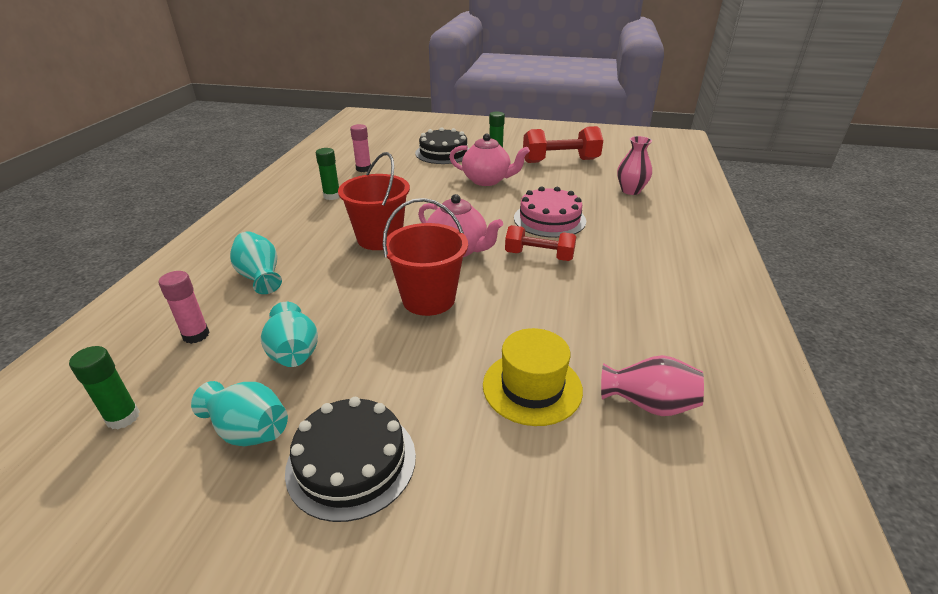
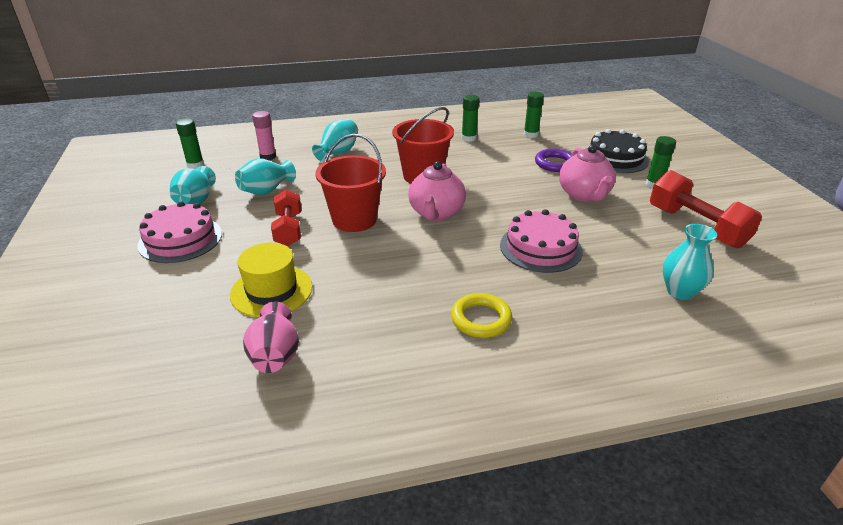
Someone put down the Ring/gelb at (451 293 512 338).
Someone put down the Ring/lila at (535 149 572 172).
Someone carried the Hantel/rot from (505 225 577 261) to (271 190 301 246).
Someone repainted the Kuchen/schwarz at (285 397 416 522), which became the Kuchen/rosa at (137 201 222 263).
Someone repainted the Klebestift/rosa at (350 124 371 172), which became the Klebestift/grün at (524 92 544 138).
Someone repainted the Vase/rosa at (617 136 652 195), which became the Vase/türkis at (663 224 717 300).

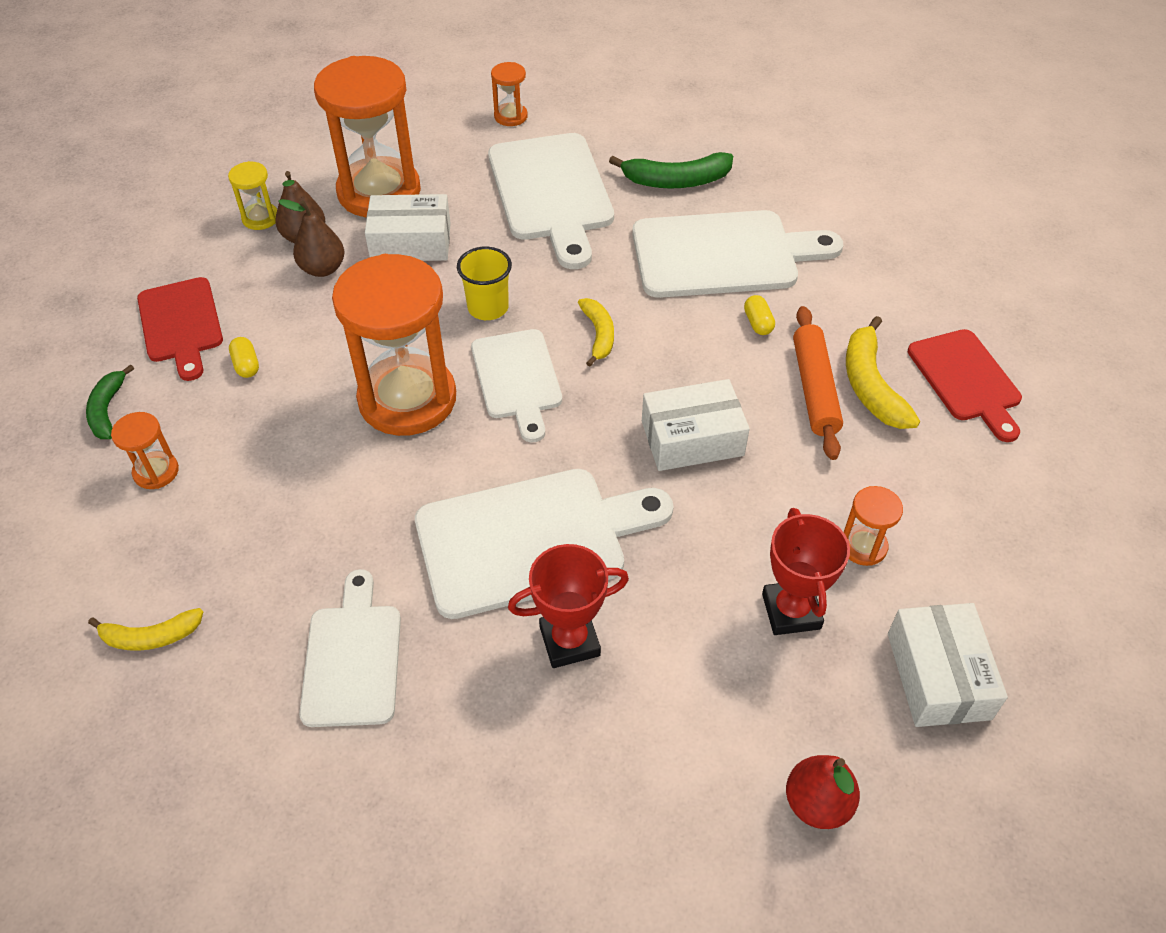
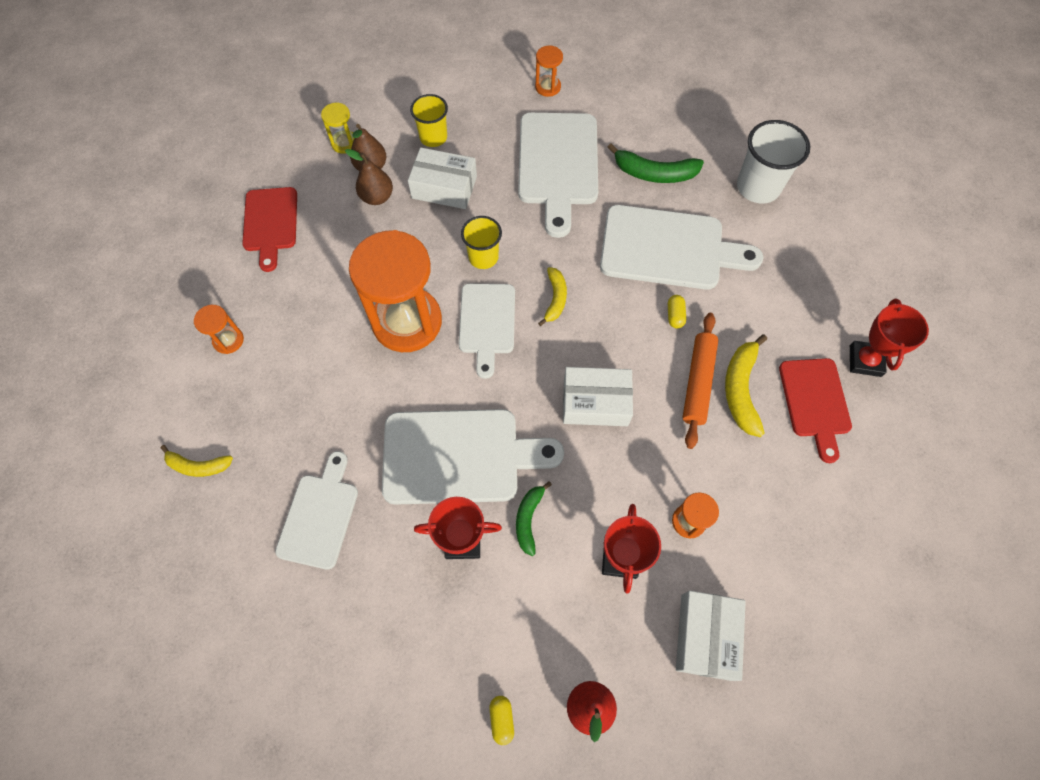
Someone put down the Becher/weiß at (737 120 810 203).
Someone put down the Pokal/rot at (850 298 929 377).
Someone carried the Banane/grün from (86 364 134 439) to (516 481 552 556).
Someone carried the Kapsel/gelb from (229 337 259 378) to (489 696 514 745).
Someone swapped the Sanduhr/orange at (314 56 421 217) for the Becher/gelb at (410 94 448 147).

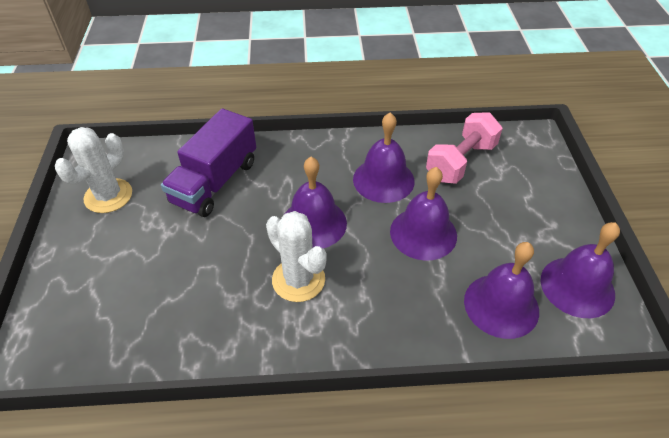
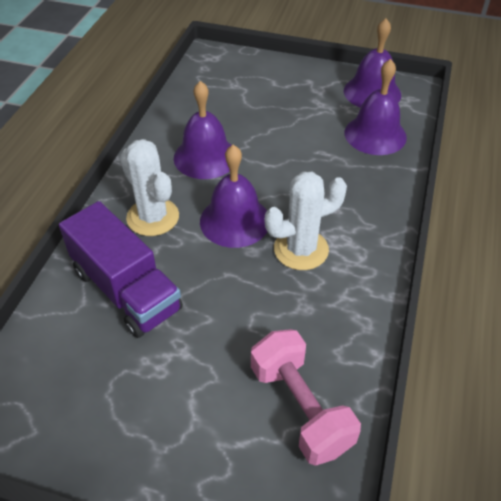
Someone took away the Glocke/lila at (390 167 457 261).
Someone carried the Kaktus/weiß from (55 127 132 213) to (120 139 179 236).
Someone carried the Hantel/rosa from (426 112 503 184) to (251 329 361 466).

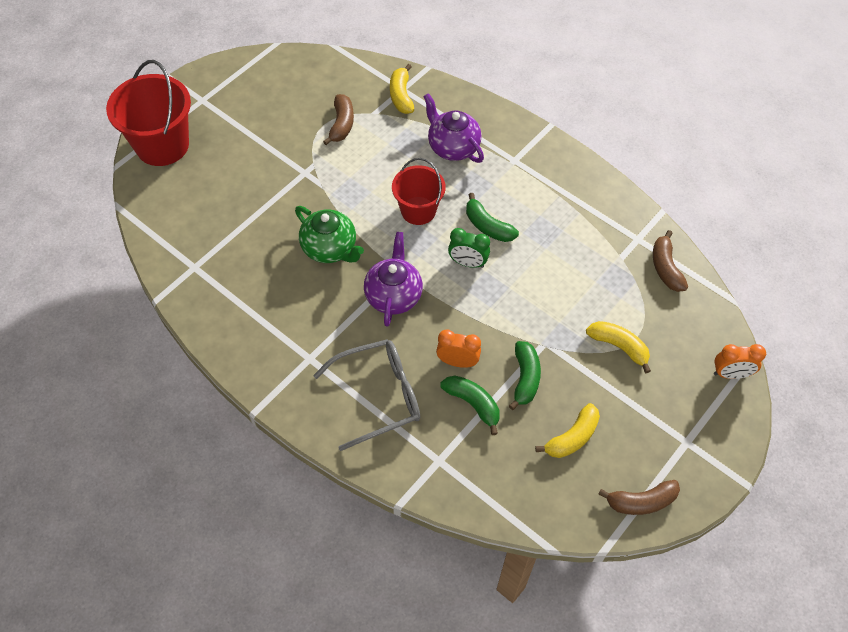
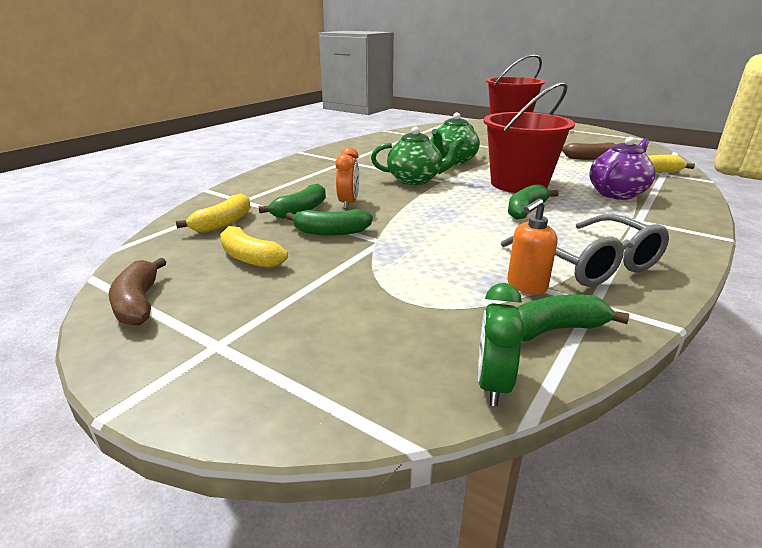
Someone took away the Wecker/orange at (714 344 766 379).
Someone put down the Seifenspender/orange at (507 198 558 295).
Someone carried the Brille/grau from (313 339 420 451) to (501 214 669 287).
Someone carried the Wecker/grün from (448 228 490 268) to (478 283 525 406).
Someone carried the Banane/gelb from (586 321 651 373) to (176 193 251 233).
Someone repainted the Teekanne/lila at (364 232 423 327), which became the Teekanne/grün at (371 127 465 185).
Someone repainted the Banane/braun at (653 230 688 292), which became the Banane/grün at (517 294 629 341).
Someone scaled the Eimer/rot at (392 158 446 225) by 1.57.

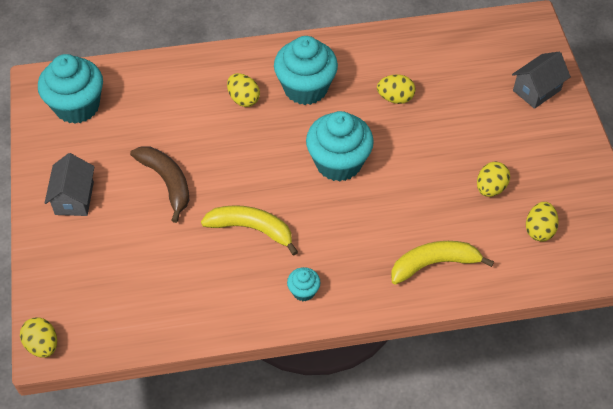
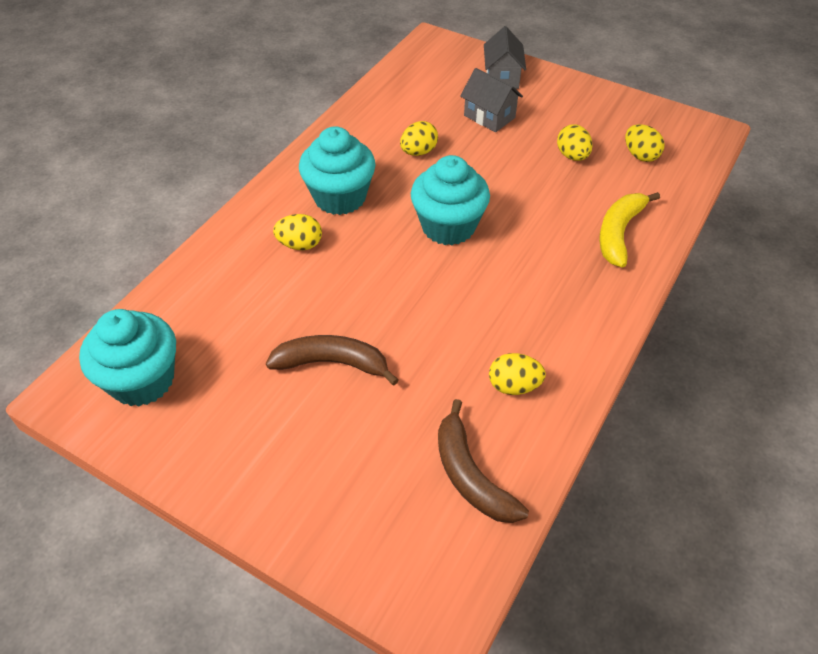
Someone took away the Banane/gelb at (201 205 298 256).
Someone took away the Muffin/türkis at (287 267 320 301).
Someone put down the Banane/braun at (438 399 529 523).
Someone carried the Ei/gelb from (20 317 57 358) to (489 353 546 395).
Someone carried the Haus/grau from (45 153 95 216) to (460 68 523 132).

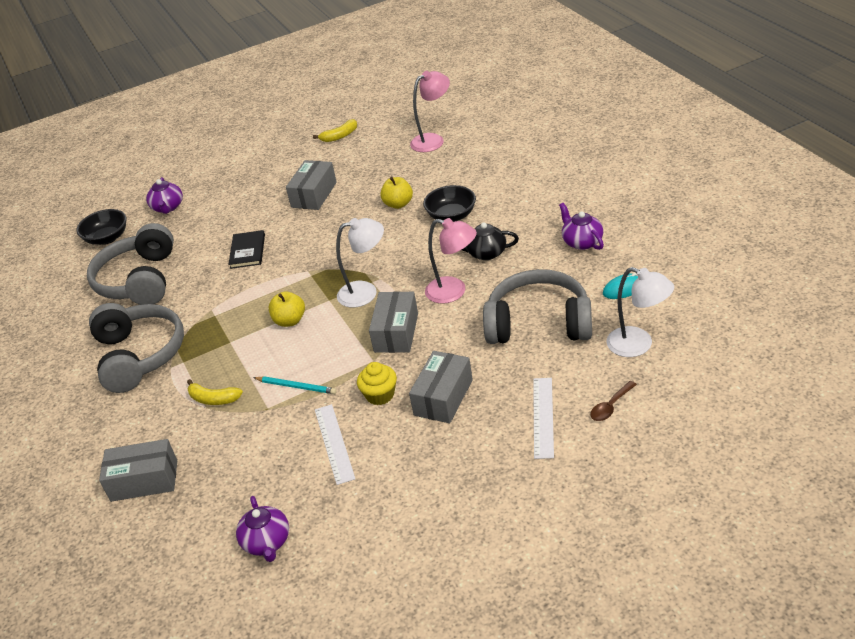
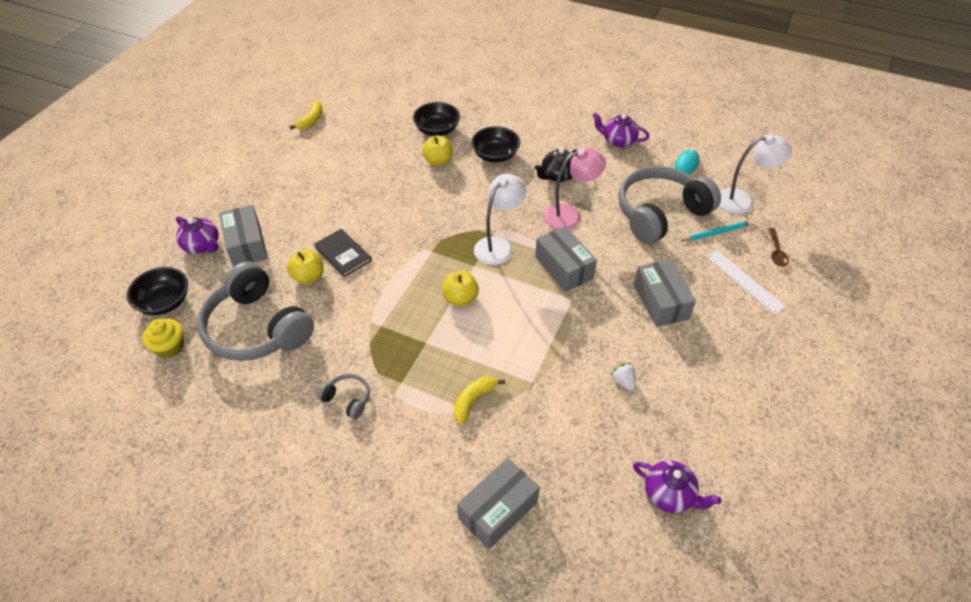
Someone took away the Lampe/rosa at (410 71 450 152).
Someone put down the Apfel/gelb at (287 250 324 284).
Someone put down the Schüssel/schwarz at (413 102 460 136).
Someone carried the Bleistift/türkis from (253 376 337 394) to (681 220 752 241).
Someone carried the Schachtel/grau from (286 160 337 210) to (219 205 268 267).
Someone carried the Muffin/gelb from (357 362 397 405) to (142 319 184 358).
Someone swapped the Lineal/weiß at (315 404 355 485) for the Erdbeere/weiß at (610 363 636 391).
Someone rotated the Banane/gelb at (187 379 243 405) by 150 degrees clockwise.
Someone scaled the Kopfhörer/grau at (89 303 184 393) by 0.42.

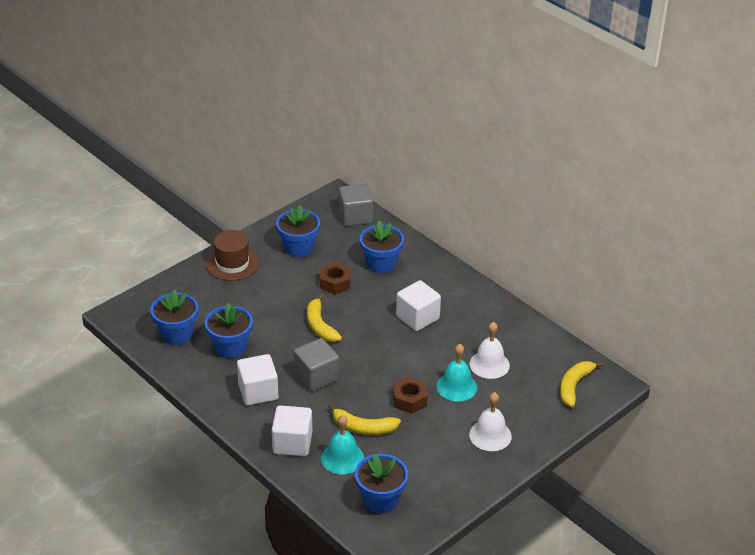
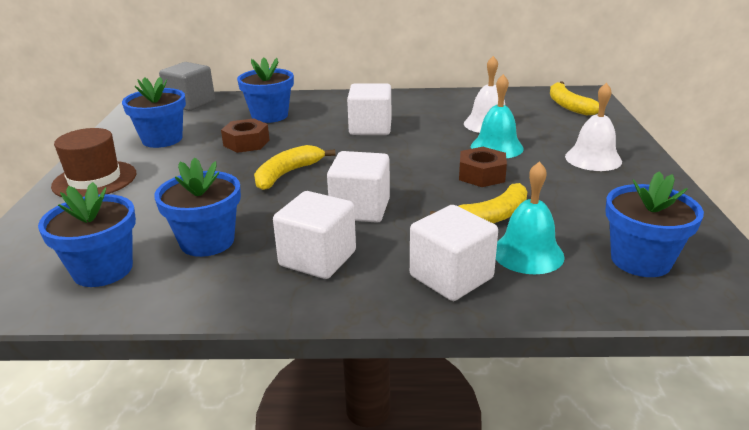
Someone repainted the Kubus/grau at (294 338 339 392), which became the Kubus/weiß at (327 151 390 223).
Someone rotated the Banane/gelb at (307 294 342 342) by 105 degrees clockwise.

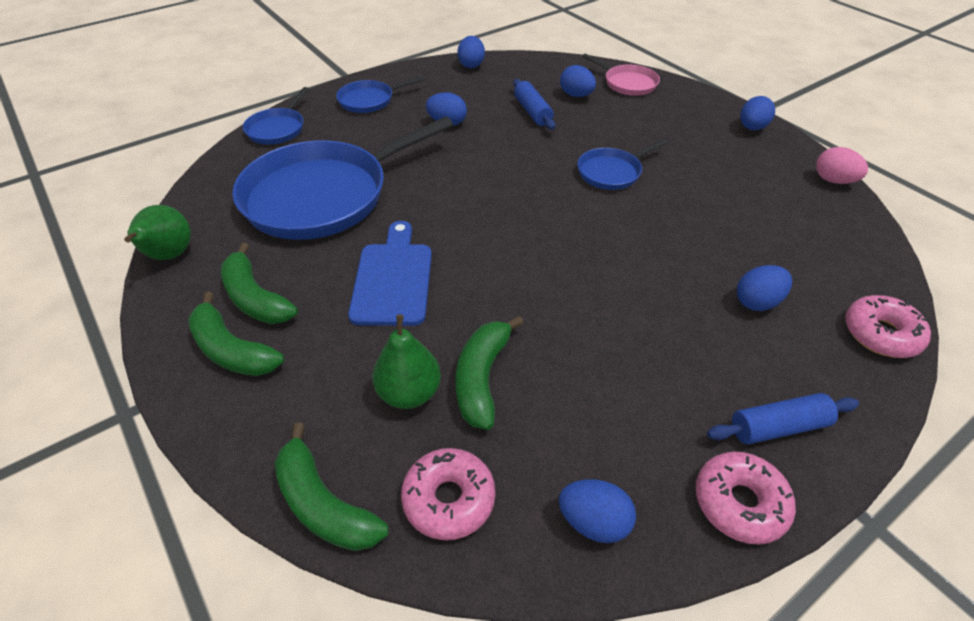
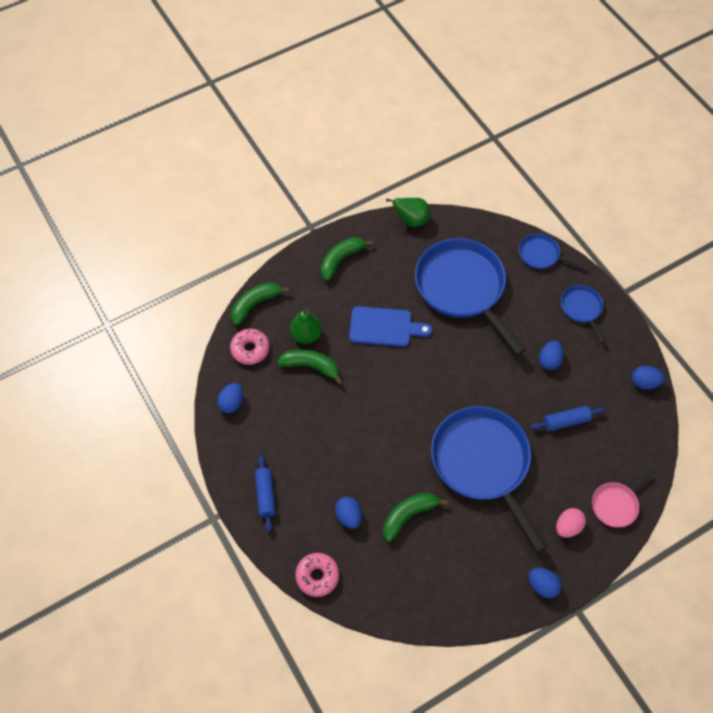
Someone took away the Ei/blau at (560 65 596 97).
Someone took away the Donut/rosa at (696 452 796 545).
Someone carried the Banane/grün from (221 243 298 324) to (383 492 448 542).
Someone carried the Ei/rosa from (816 147 868 184) to (556 508 586 538).
Someone scaled the Pfanne/blau at (577 139 667 190) by 2.16.

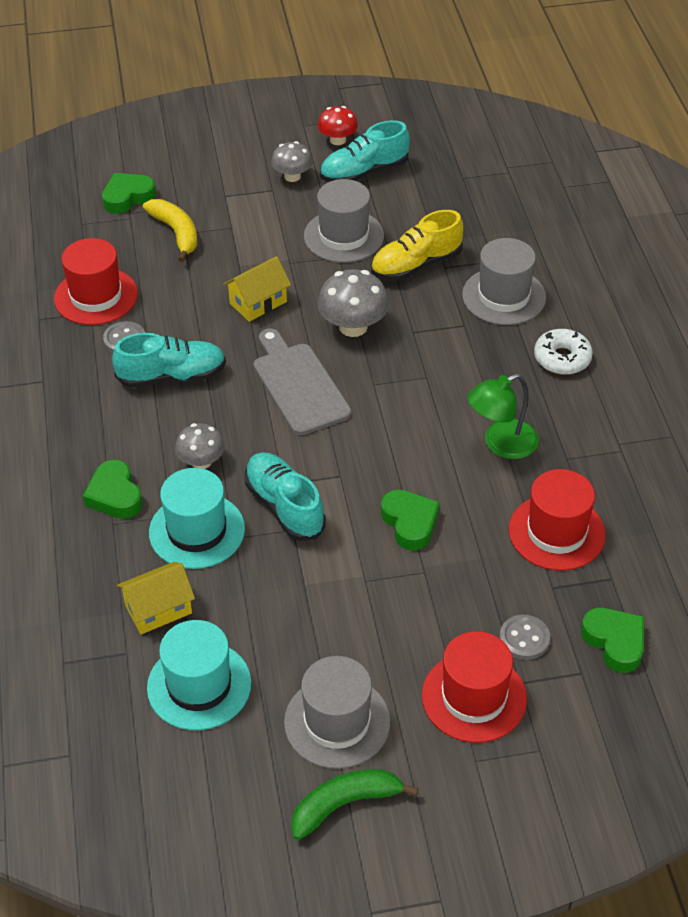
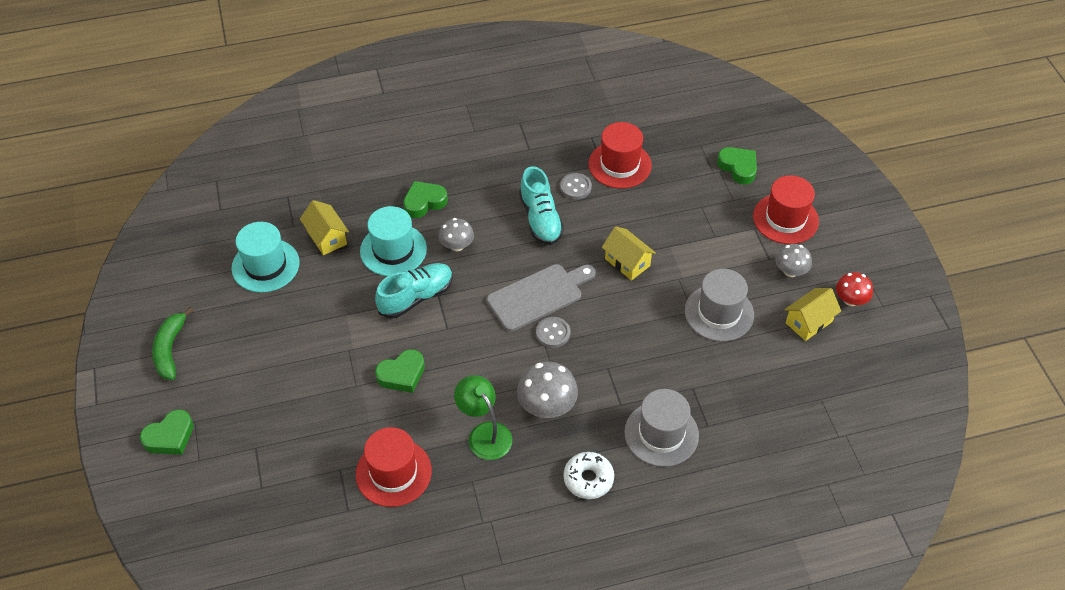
Someone took away the Banane/gelb at (143 199 197 262).
Someone took away the Hut/grau at (284 656 390 769).
Someone took away the Schuh/gelb at (371 210 464 281).
Someone carried the Pilz/grau from (318 269 389 337) to (517 361 578 418).
Someone carried the Hut/rot from (422 631 527 743) to (753 175 819 244).
Someone carried the Knopf/grau from (500 615 550 660) to (536 317 570 348).
Someone carried the Herz/grün from (581 608 644 673) to (140 409 194 455).
Someone swapped the Schuh/türkis at (320 120 410 182) for the Haus/gelb at (785 288 841 341).
Someone rotated the Banane/grün at (291 769 419 840) by 150 degrees counterclockwise.

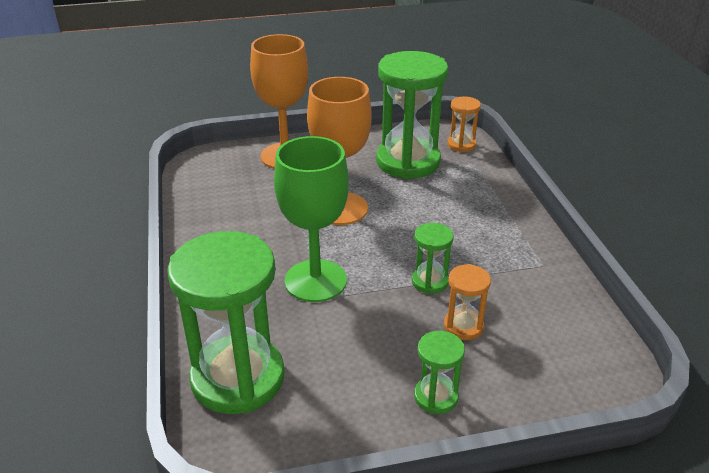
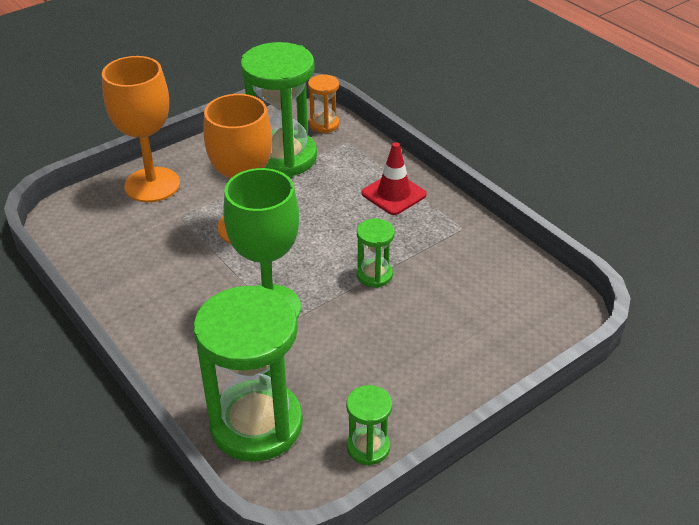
Someone took away the Sanduhr/orange at (444 264 491 340).
Someone put down the Leitkegel/rot at (362 142 427 215).
Someone carried the Sanduhr/grün from (414 331 465 414) to (346 385 392 466).

